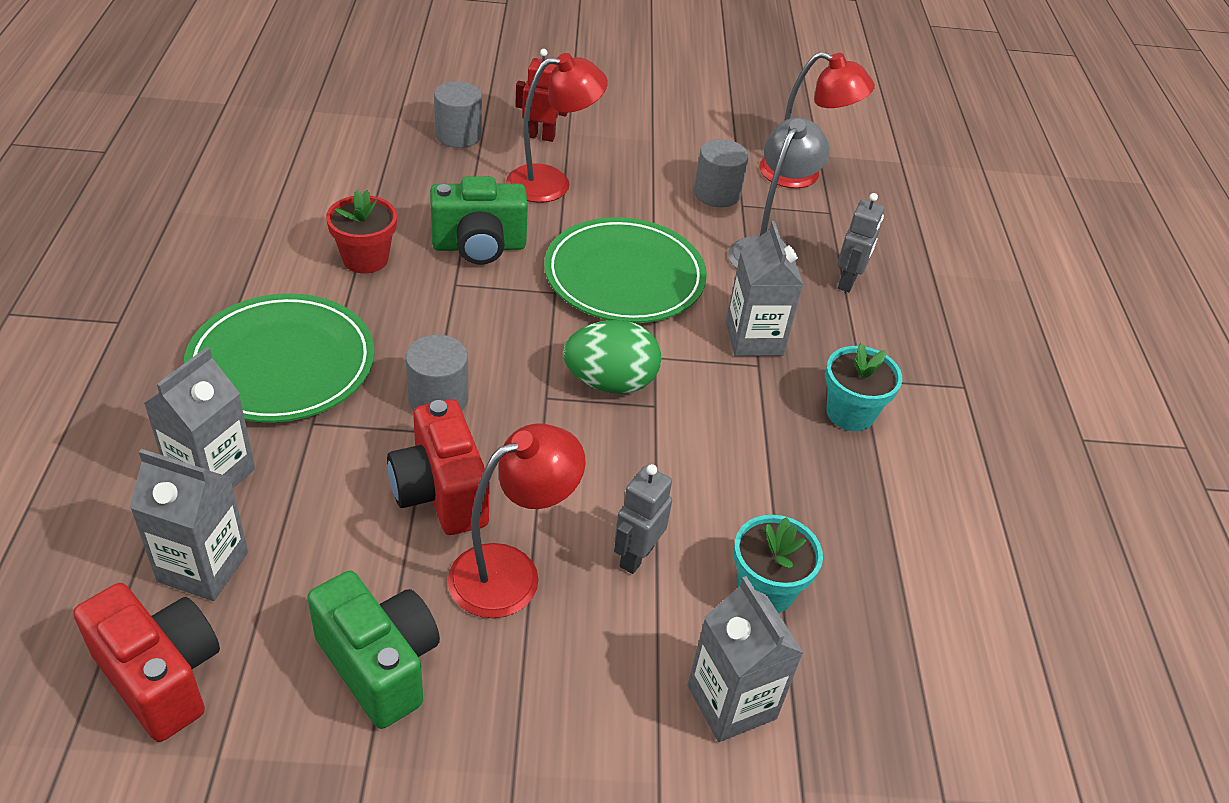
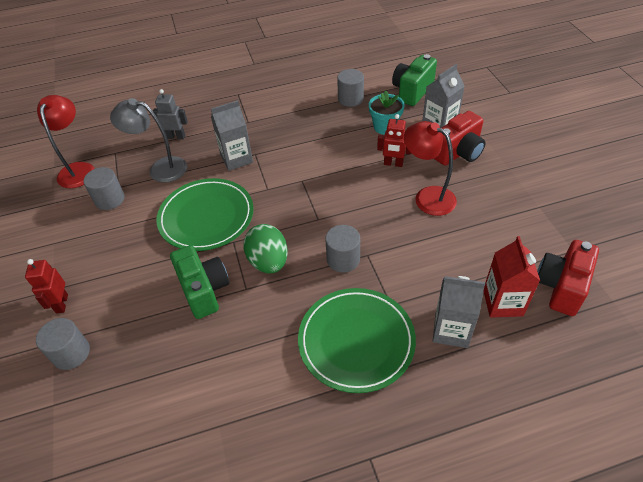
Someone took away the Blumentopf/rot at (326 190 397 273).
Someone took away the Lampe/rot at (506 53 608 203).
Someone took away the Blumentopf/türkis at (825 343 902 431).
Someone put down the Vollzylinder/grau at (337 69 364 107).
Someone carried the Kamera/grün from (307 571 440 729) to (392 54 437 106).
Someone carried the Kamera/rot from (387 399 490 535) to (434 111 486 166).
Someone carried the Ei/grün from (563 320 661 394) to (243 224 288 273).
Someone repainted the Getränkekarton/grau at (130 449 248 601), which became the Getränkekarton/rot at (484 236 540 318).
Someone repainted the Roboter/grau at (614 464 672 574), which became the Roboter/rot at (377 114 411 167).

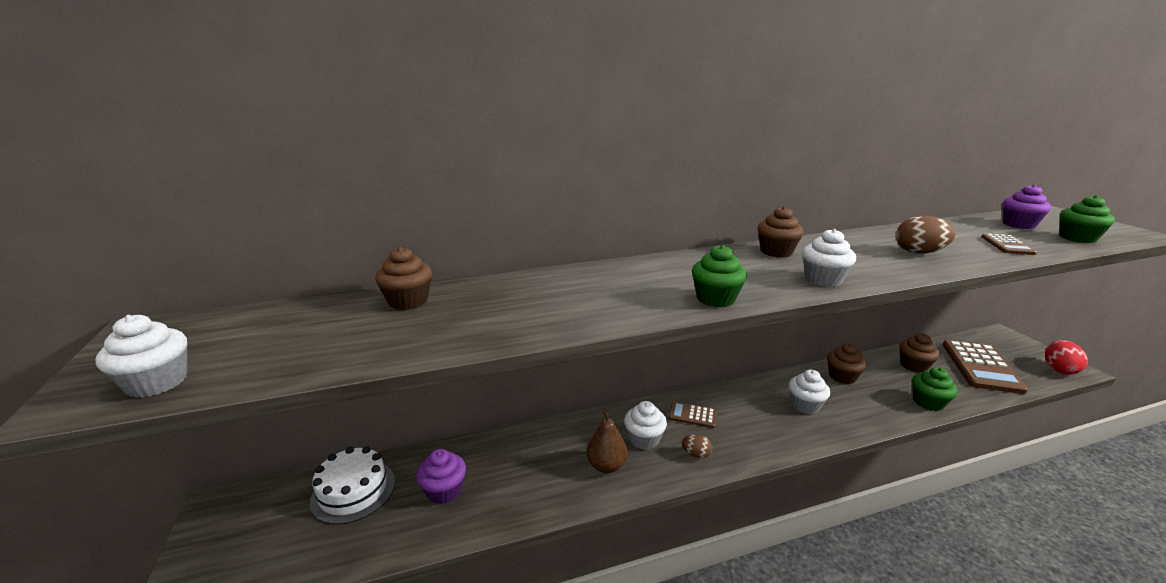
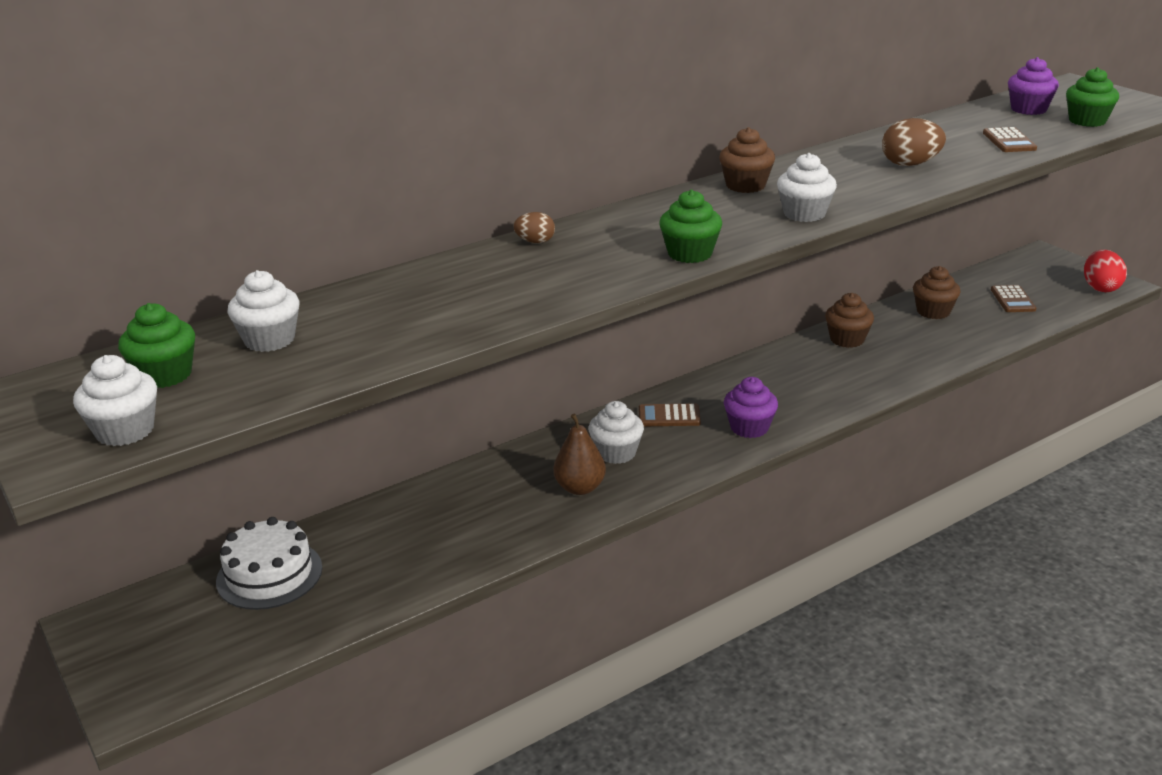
Someone took away the Muffin/braun at (375 247 432 310).
Someone carried the Muffin/lila from (416 449 466 504) to (724 377 778 438).
Someone carried the Ei/braun from (682 434 712 459) to (513 212 555 243).
Someone carried the Muffin/weiß from (788 370 830 414) to (227 270 299 352).
Someone carried the Muffin/grün from (912 367 958 411) to (118 303 195 388).
Someone scaled the Taschenrechner/braun at (942 340 1028 394) by 0.49.

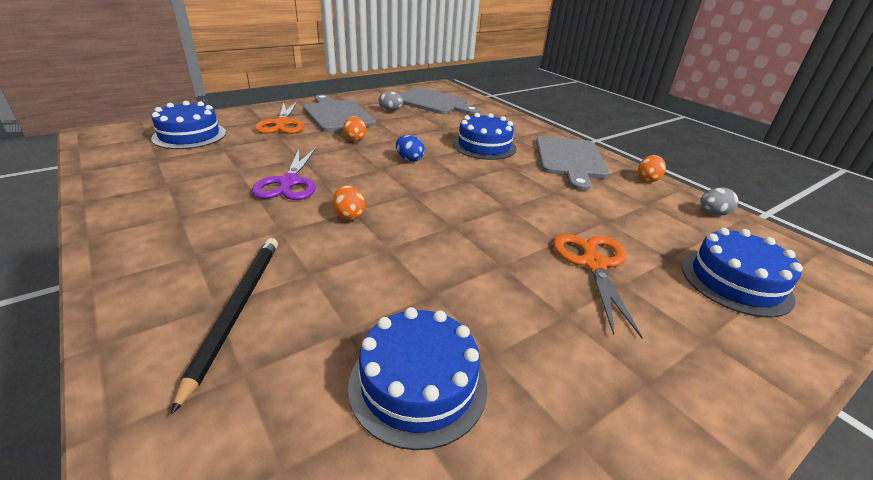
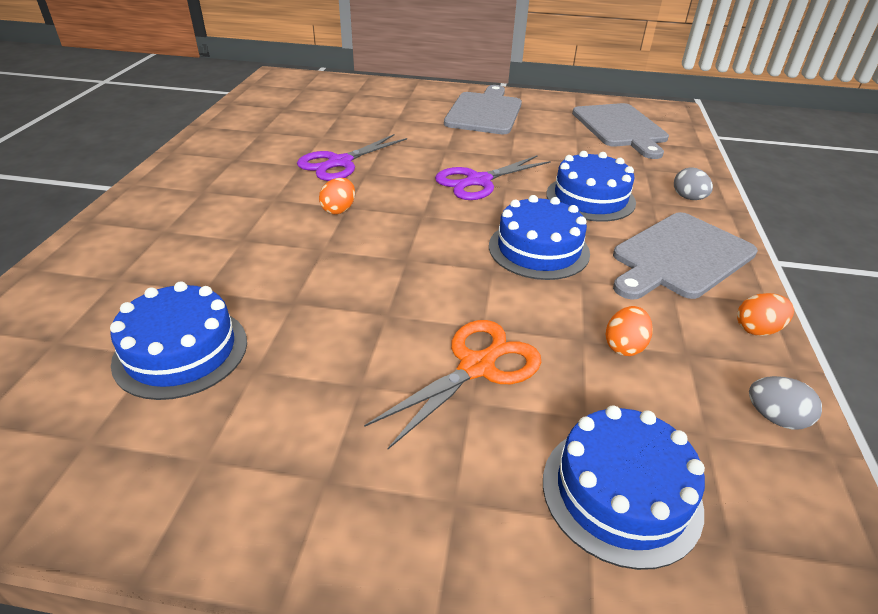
Someone took away the Bleistift/schwarz at (171 238 278 415).
Someone took away the Schere/orange at (255 101 304 134).
Someone carried the Kuchen/blau from (151 101 226 149) to (489 195 590 280).
Someone carried the Ei/orange from (343 116 367 141) to (606 306 653 356).
Someone carried the Ei/grau from (379 91 404 111) to (674 167 713 200).
Someone swapped the Ei/blau at (396 135 424 162) for the Schere/lila at (435 155 551 200).

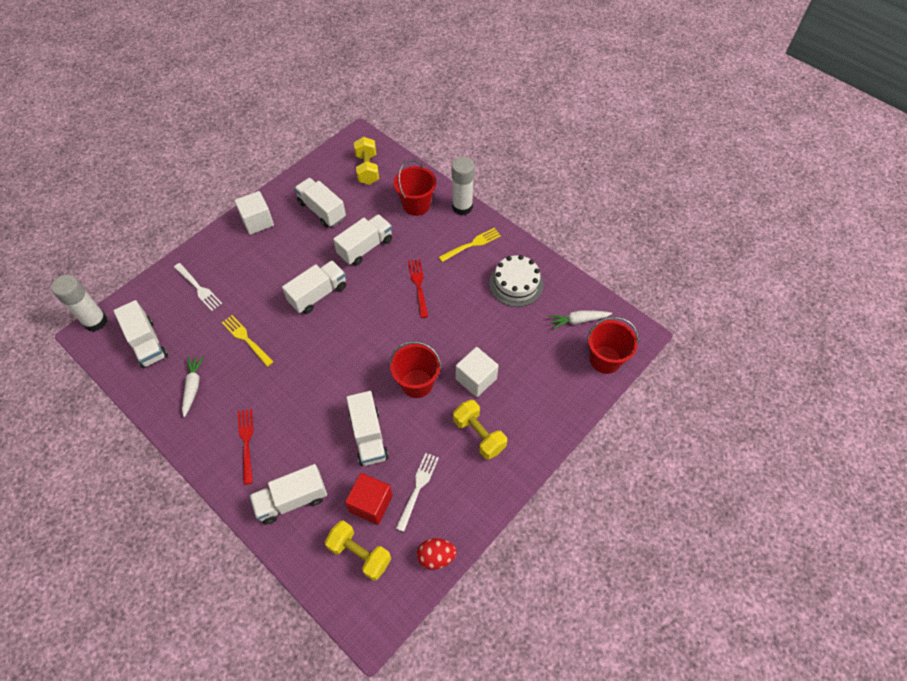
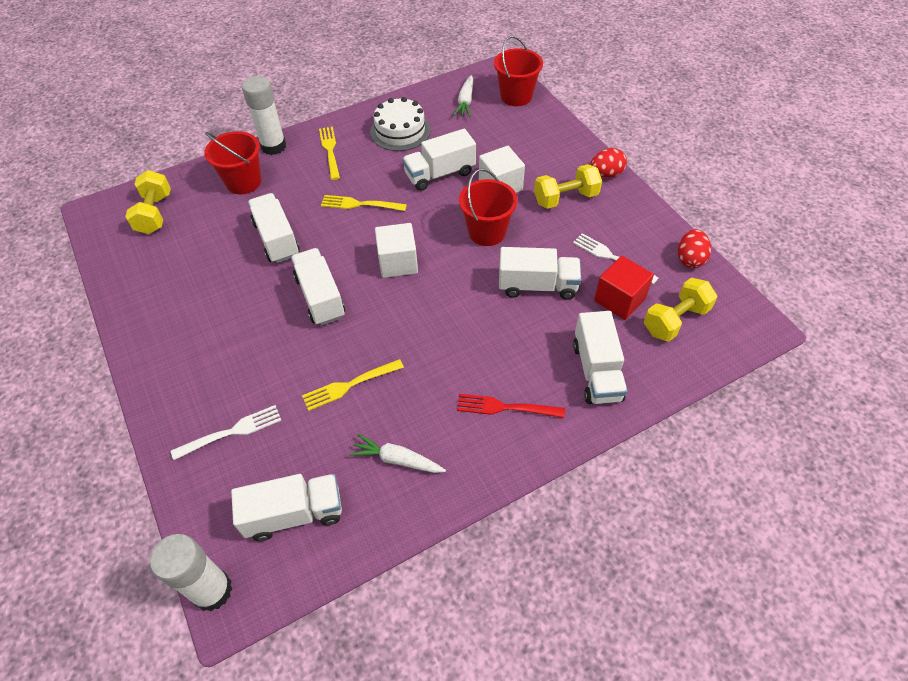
Someone put down the Ei/rot at (590 148 627 178).
Someone carried the Kubus/weiß from (234 191 274 235) to (375 223 418 278).
Someone carried the Lastwagen/weiß from (294 178 346 227) to (402 129 476 191).
Someone repainted the Gabel/rot at (408 259 428 318), which became the Gabel/gelb at (321 195 407 211).
Someone rotated the Hantel/gelb at (354 137 379 185) by 75 degrees clockwise.

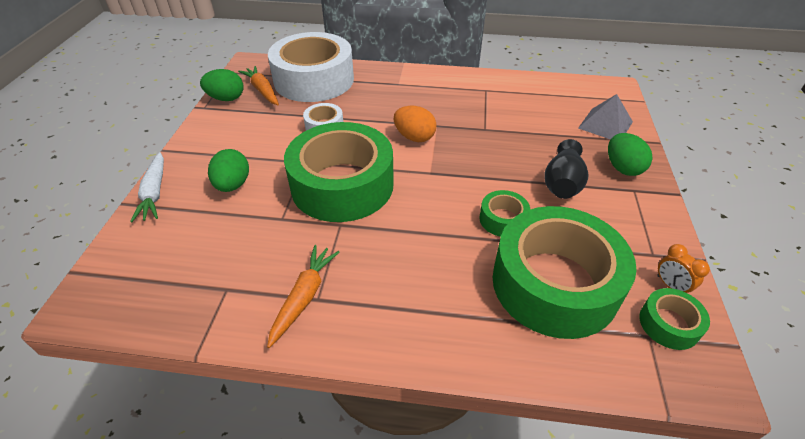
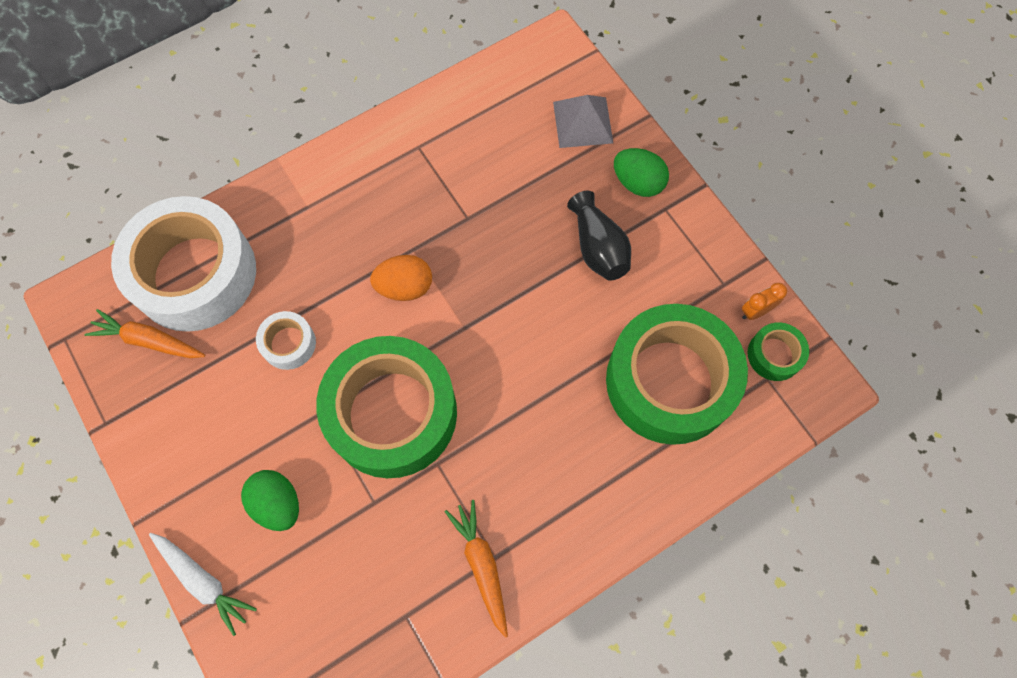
Someone took away the Ei/grün at (200 69 244 101).
Someone took away the Klebeband/grün at (480 190 530 237).
Someone rotated the Wecker/orange at (657 244 710 293) by 135 degrees clockwise.

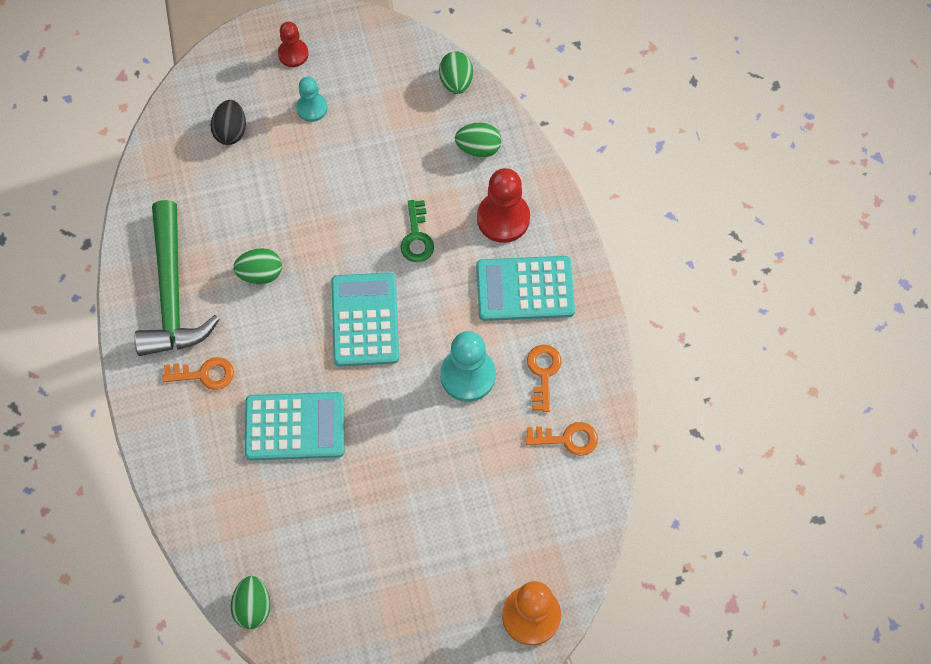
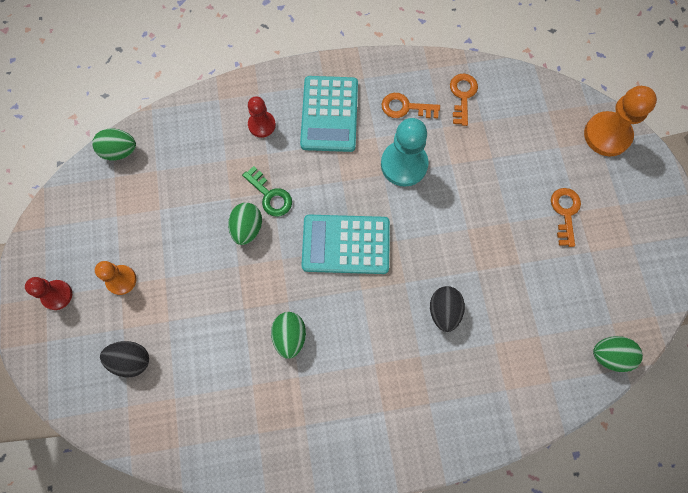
Someone took away the Hammer/grün at (134 200 220 356).
Someone carried the Schlüssel/orange from (162 357 234 390) to (551 188 581 247).
Someone carried the Ei/grün from (455 122 501 158) to (228 203 262 245).
Someone swapped the Taschenrechner/türkis at (245 392 345 460) for the Ei/schwarz at (430 286 465 332).
Someone repainted the Bauer/türkis at (296 77 328 122), which became the Bauer/orange at (95 261 136 295).
Someone rotated the Schlüssel/grün at (401 200 434 262) by 45 degrees clockwise.
Someone scaled the Bauer/rot at (477 168 530 243) by 0.60.

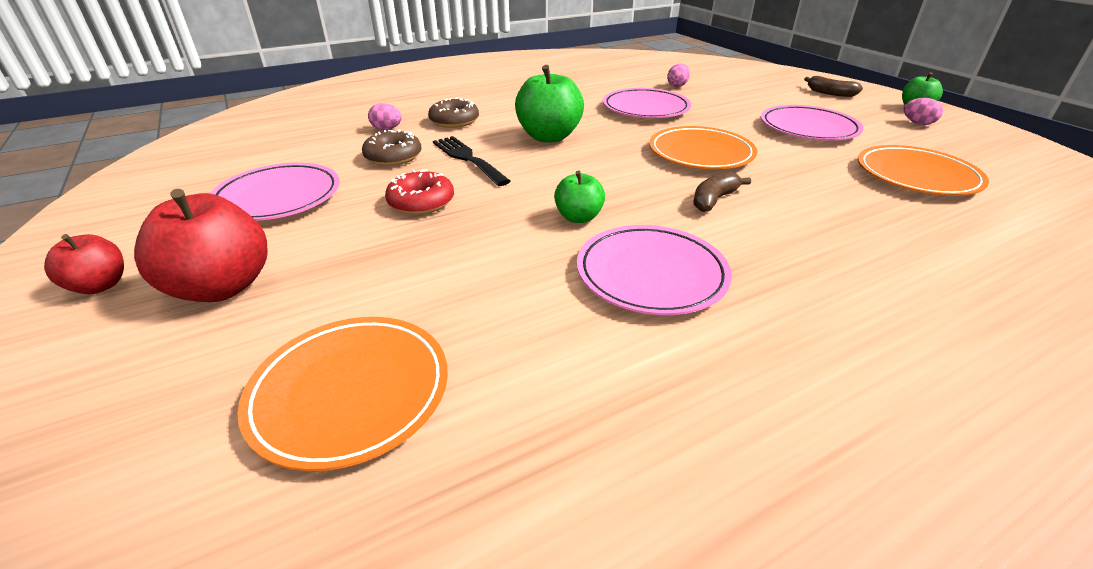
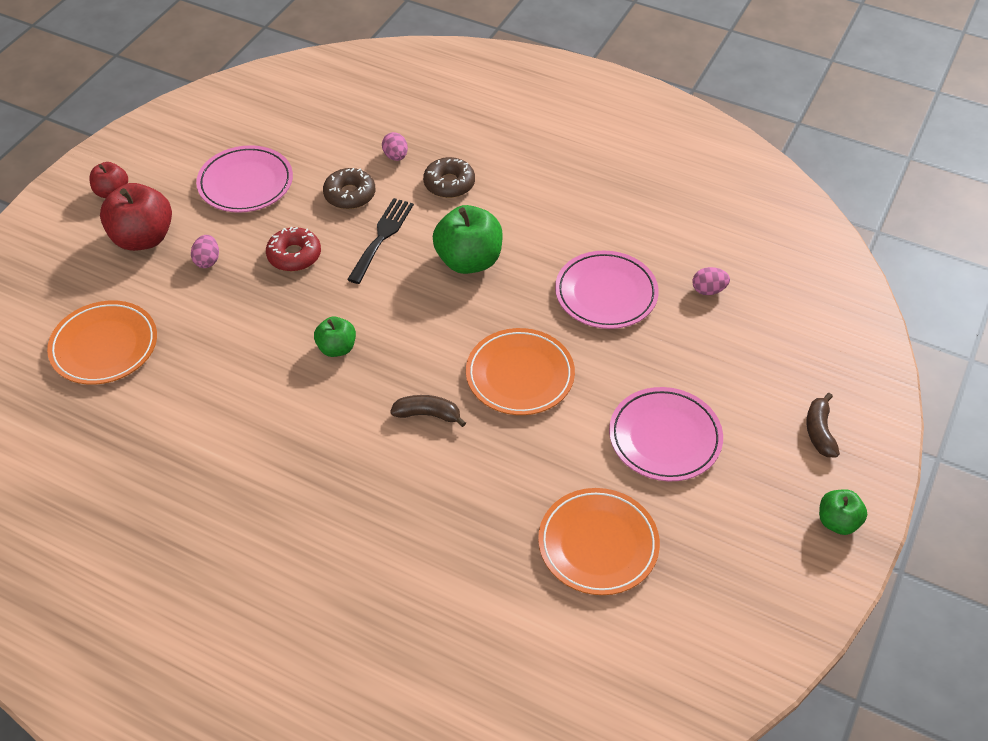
Someone took away the Teller/rosa at (577 225 732 315).
Someone carried the Ei/rosa from (904 98 943 125) to (191 235 219 268).

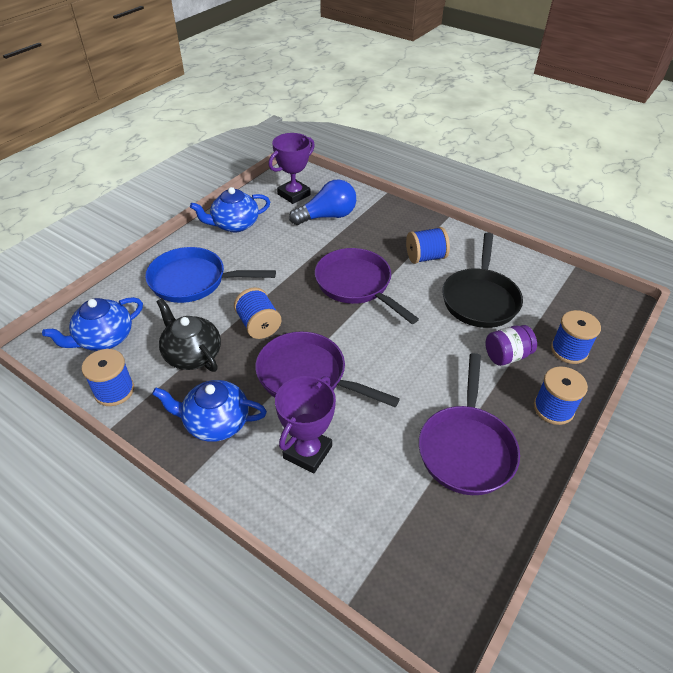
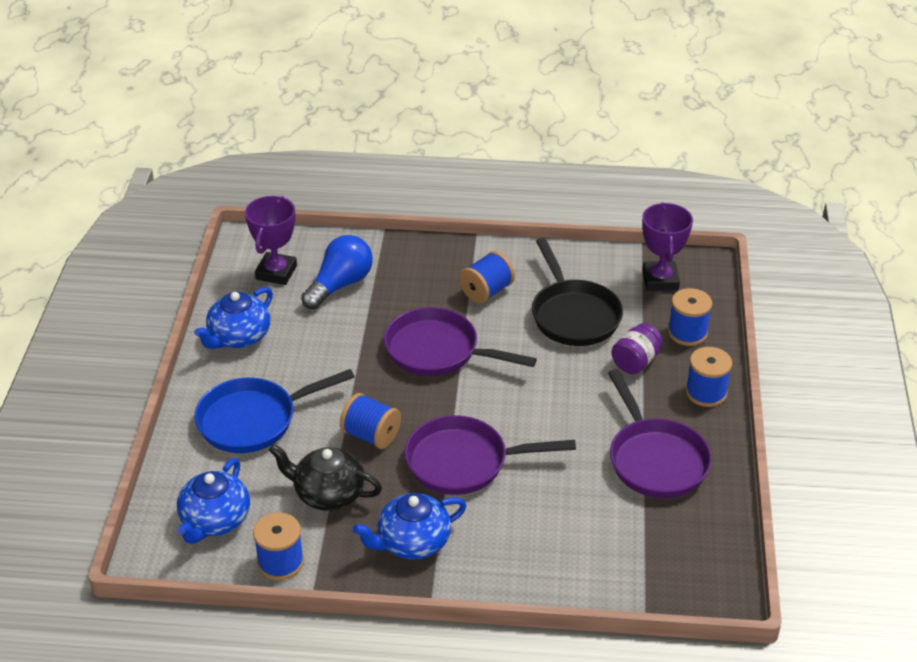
Someone carried the Pokal/lila from (275 376 336 473) to (642 203 693 291).

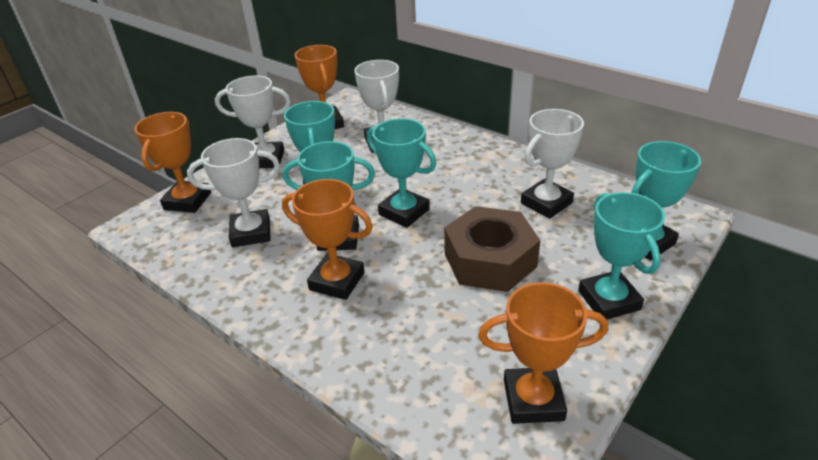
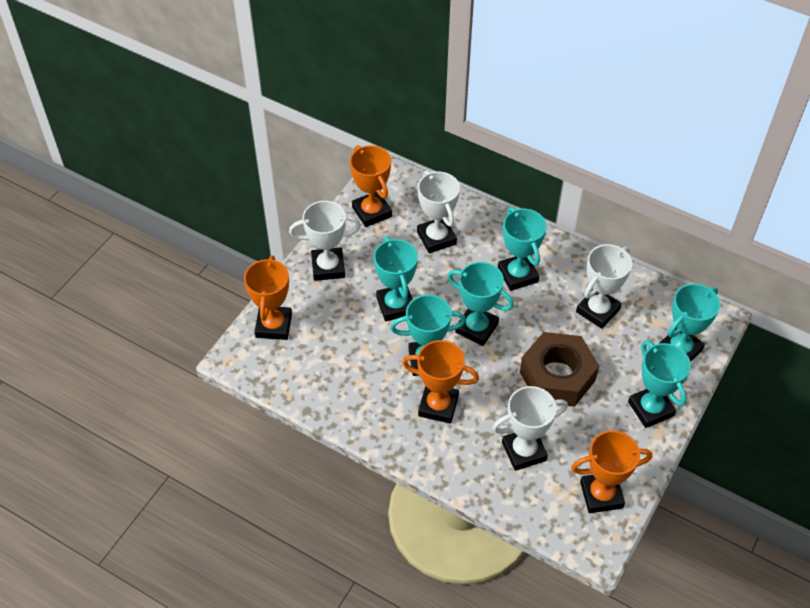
Someone put down the Pokal/türkis at (498 207 547 291).
Someone carried the Pokal/weiß from (187 138 280 247) to (493 386 568 471).

